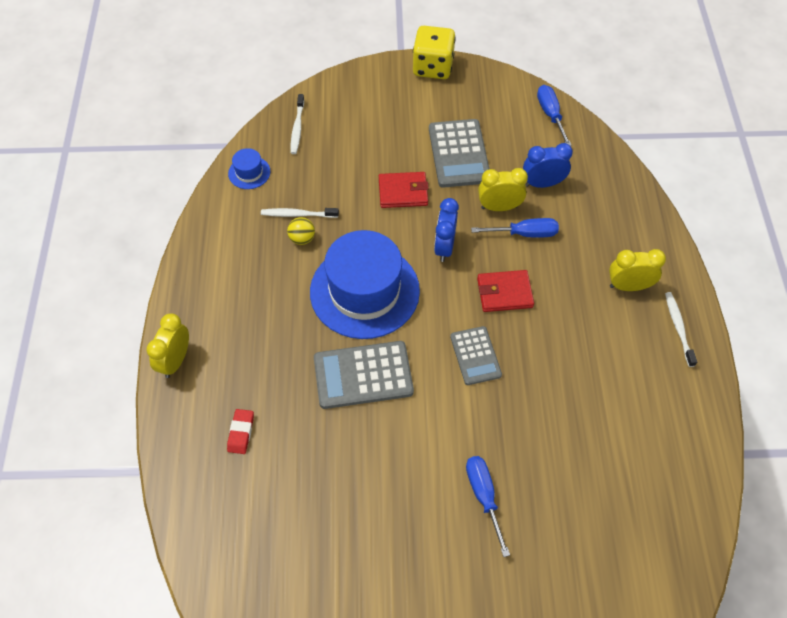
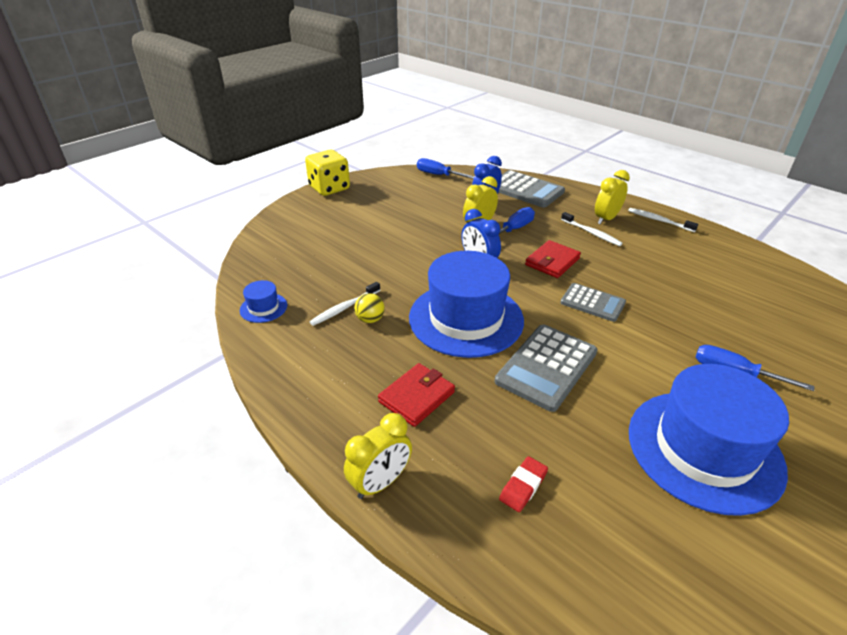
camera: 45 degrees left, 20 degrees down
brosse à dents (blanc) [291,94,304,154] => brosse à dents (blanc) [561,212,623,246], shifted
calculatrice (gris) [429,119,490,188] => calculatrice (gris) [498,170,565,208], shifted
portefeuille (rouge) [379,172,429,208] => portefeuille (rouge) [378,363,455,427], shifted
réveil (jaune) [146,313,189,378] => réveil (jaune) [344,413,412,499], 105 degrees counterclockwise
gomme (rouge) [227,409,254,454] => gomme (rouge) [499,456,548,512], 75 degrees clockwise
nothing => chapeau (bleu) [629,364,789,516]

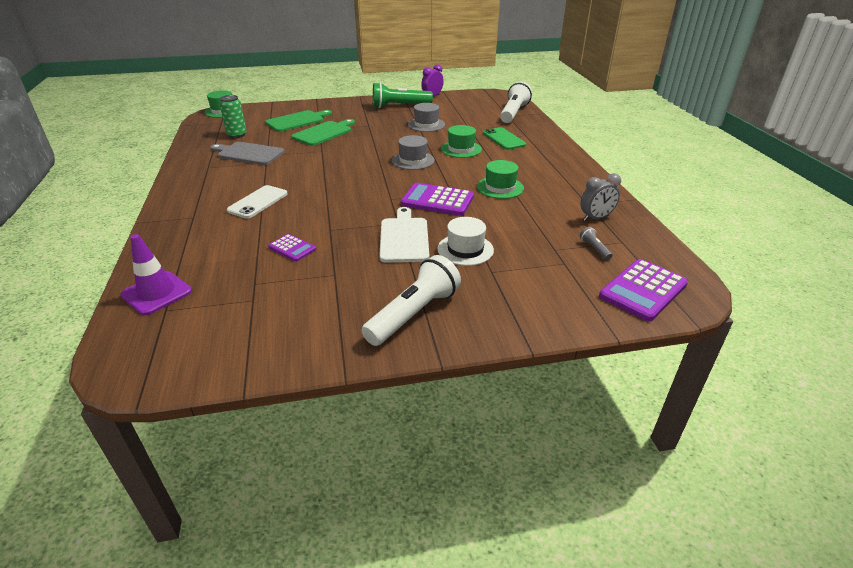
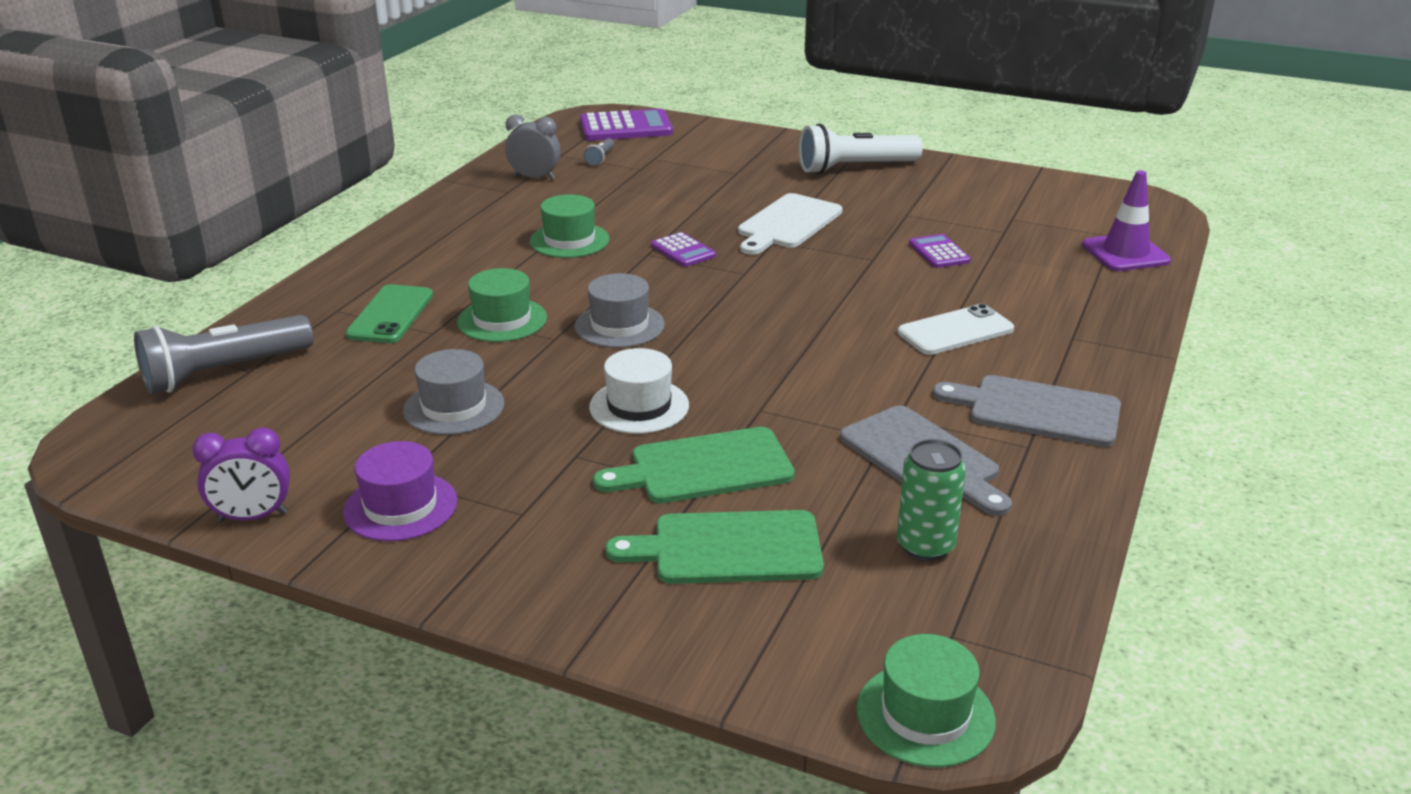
camera: 145 degrees left, 5 degrees down
lampe de poche (blanc) [500,81,532,123] => lampe de poche (gris) [134,315,313,394]
lampe de poche (vert) [373,82,433,108] => chapeau (violet) [343,441,457,541]
calculatrice (violet) [401,183,474,216] => calculatrice (violet) [651,232,716,267], x0.56
chapeau (blanc) [437,217,494,266] => chapeau (blanc) [589,348,689,434], shifted
nothing => planche à découper (gris) [933,375,1121,447]

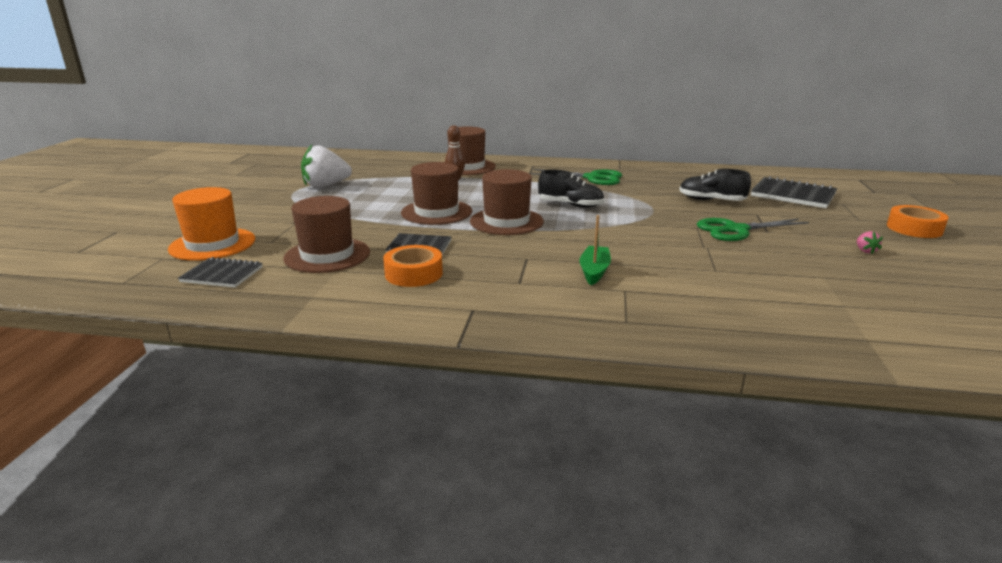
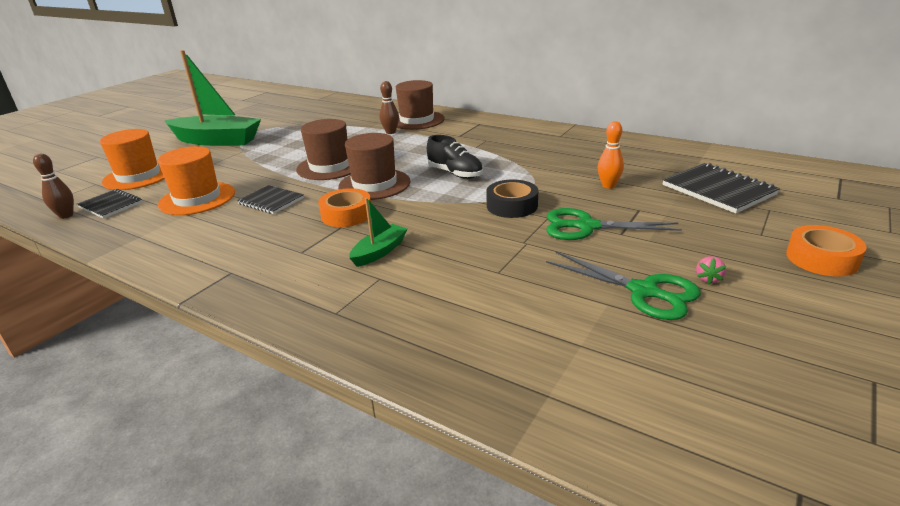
camera: 25 degrees right, 5 degrees up
fraise (blanc) [301,145,352,188] => nothing
ciseaux (vert) [531,169,622,185] => ciseaux (vert) [546,252,701,320], shifted
chaussure (noir) [680,169,751,201] => quille (orange) [598,121,624,189]
chapeau (marron) [283,196,370,273] => chapeau (orange) [158,146,235,215]
ruban adhésif (orange) [383,245,443,287] => ruban adhésif (orange) [318,188,371,227], shifted
nothing => bateau (vert) [164,50,261,146]
nothing => quille (marron) [33,153,74,219]
nothing => ruban adhésif (noir) [486,179,538,218]

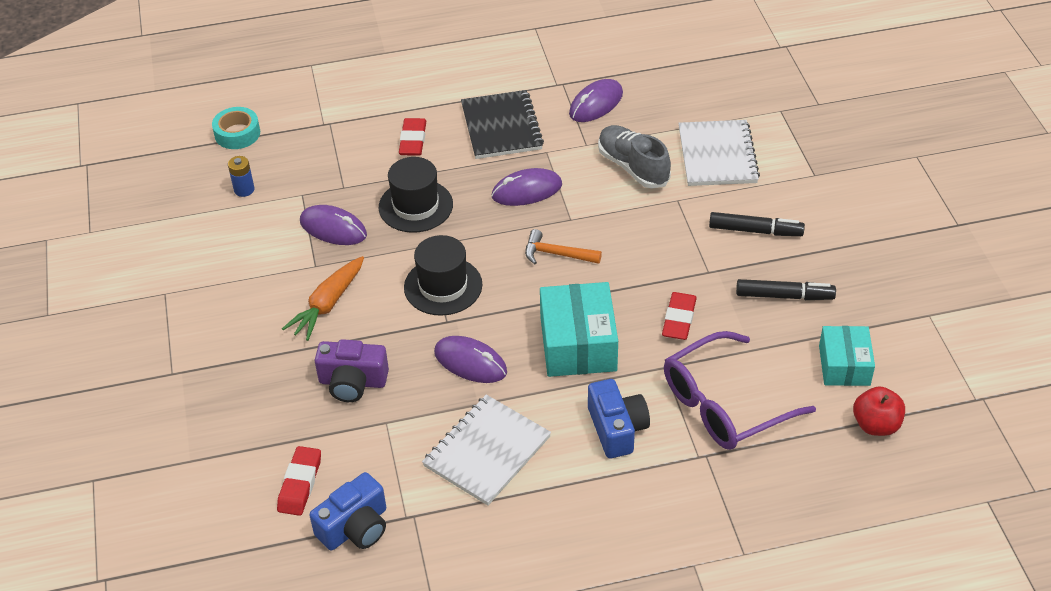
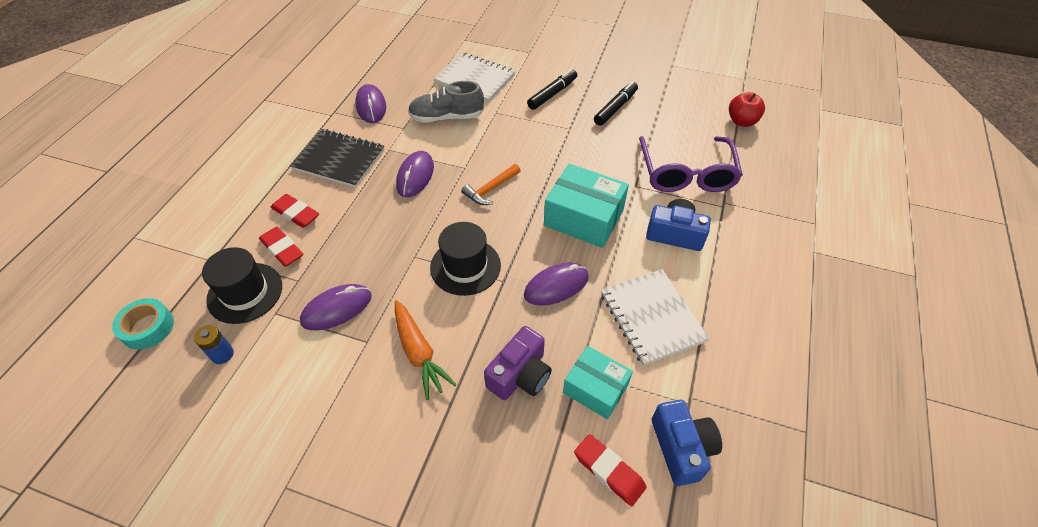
camera: 60 degrees left, 5 degrees up
chapeau (noir) [379,157,453,233] => chapeau (noir) [202,247,282,324], shifted
gomme (rouge) [662,292,697,340] => gomme (rouge) [259,227,304,267], shifted
boîte (turquoise) [819,326,875,386] => boîte (turquoise) [563,346,633,419], shifted

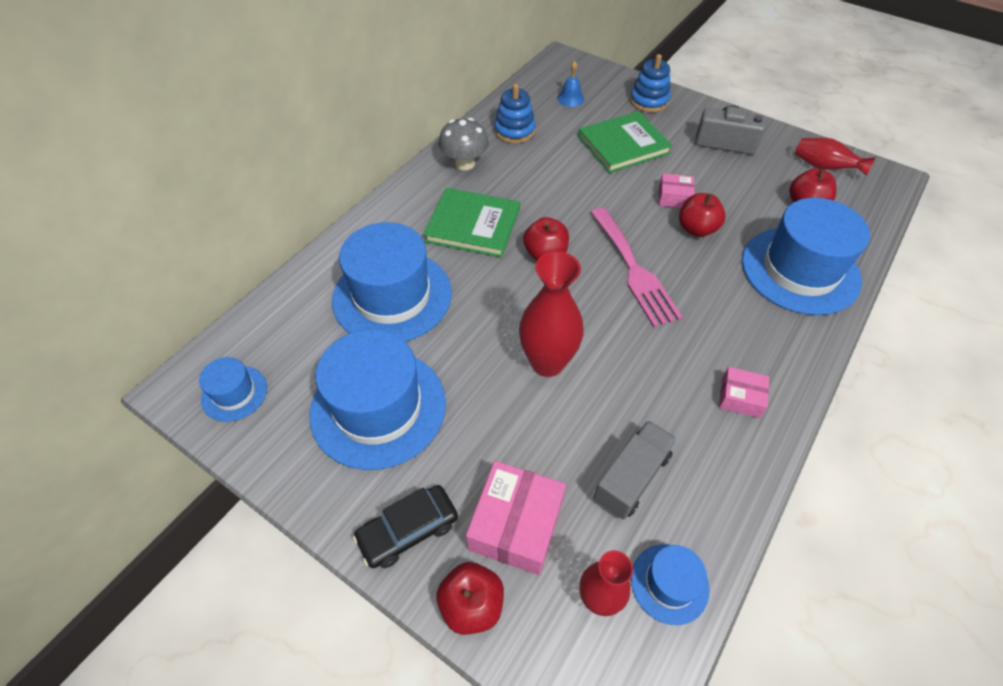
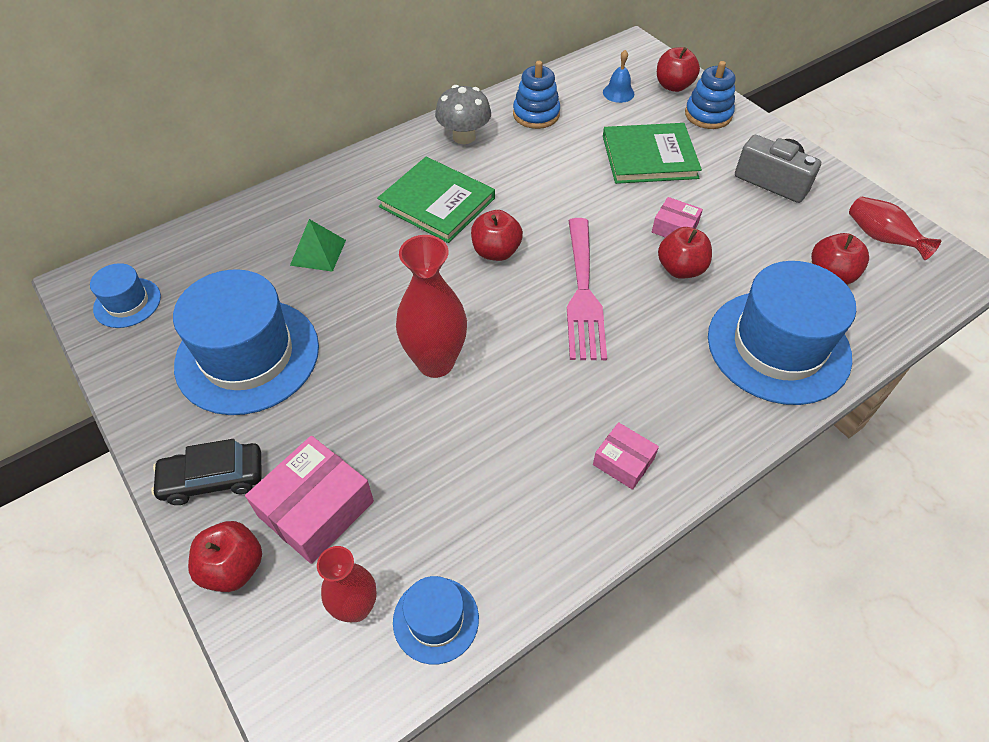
camera: 20 degrees right, 0 degrees up
chapeau (bleu) [332,222,452,342] => pyramide (vert) [290,219,346,272]
camion (gris) [594,421,677,520] => nothing
nothing => pomme (rouge) [657,47,700,92]

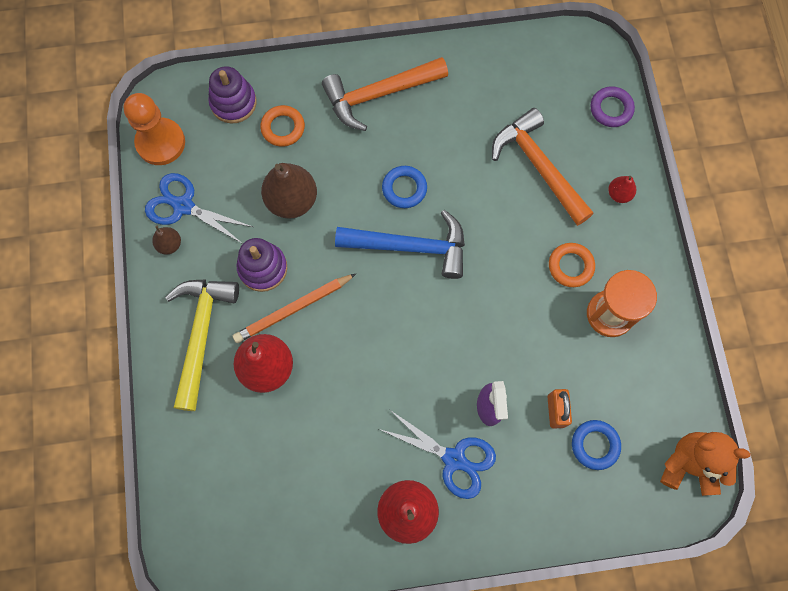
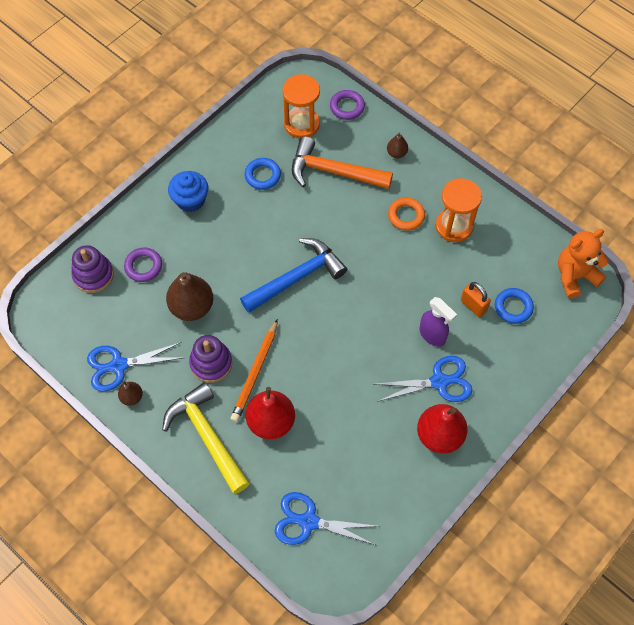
camera: 40 degrees left, 10 degrees down
marteau (orange) [322,57,448,131] => muffin (bleu) [168,171,208,212]
pion (orange) [123,93,185,165] => nothing
anneau (orange) [260,105,305,147] => anneau (violet) [124,247,162,282]
anneau (bleu) [382,166,427,208] => anneau (bleu) [245,158,281,190], shifted
poire (rouge) [608,176,636,203] => poire (marron) [387,133,408,158]
nothing => sablier (orange) [282,74,320,139]
nothing => ciseaux (bleu) [275,492,378,545]

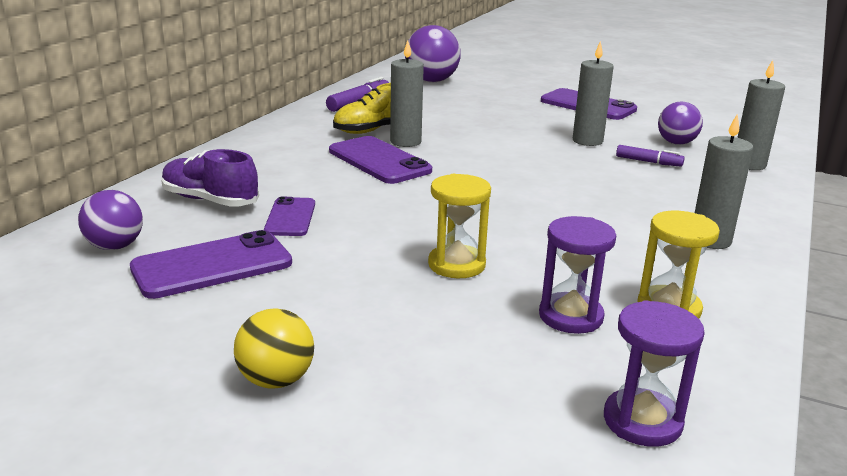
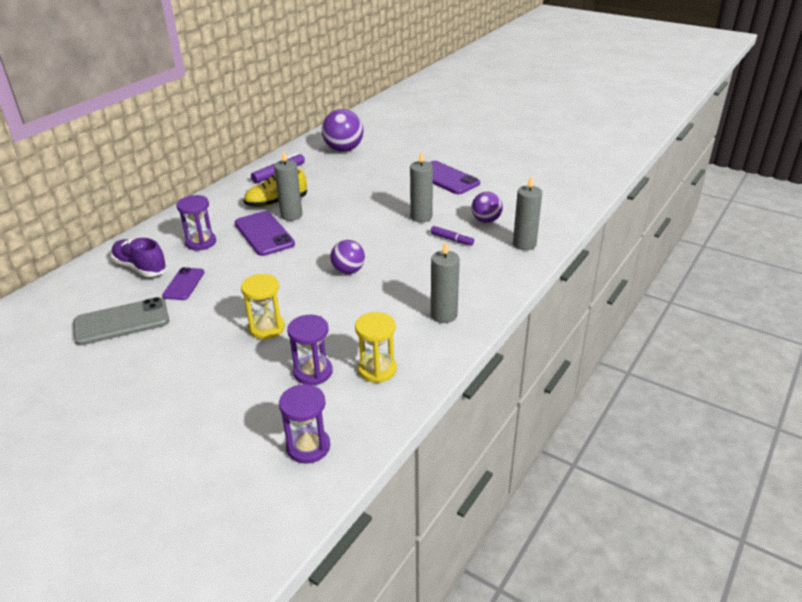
camera: 10 degrees right, 10 degrees up
balle (violet) [78,190,143,250] => balle (violet) [330,240,365,274], shifted
téléphone (violet) [130,230,292,299] => téléphone (gris) [73,297,169,345]
balle (jaune) [234,308,314,389] => nothing
nothing => sablier (violet) [176,195,216,250]

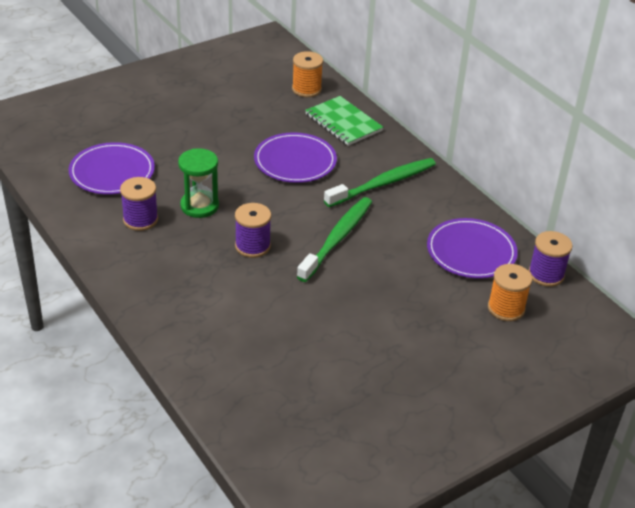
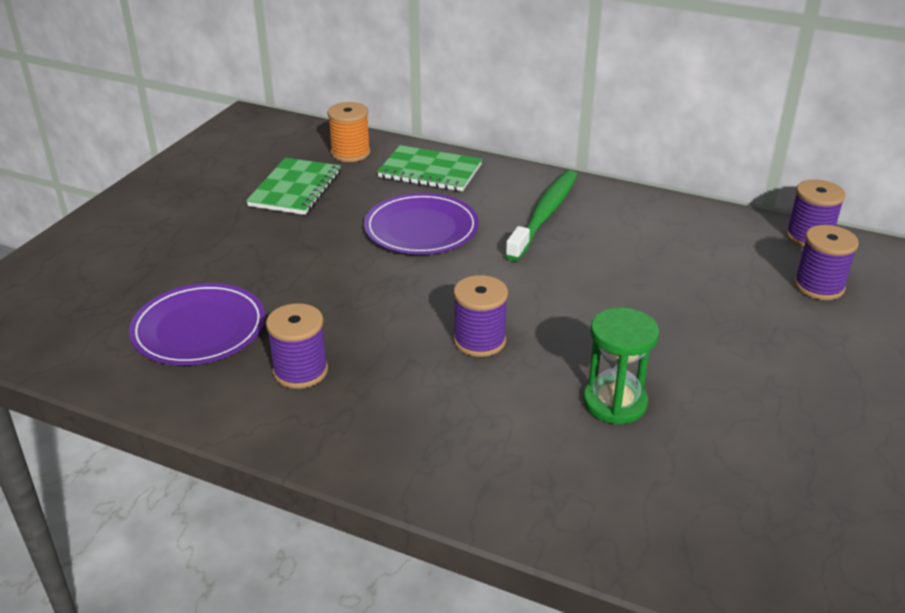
camera: 30 degrees left, 5 degrees down
sablier (vert) [178,148,219,218] => sablier (vert) [583,308,659,424], shifted
brosse à dents (vert) [297,197,372,282] => nothing
assiette (violet) [427,218,518,279] => nothing
bobine (orange) [488,264,532,321] => bobine (violet) [794,225,859,300]
nothing => carnet (vert) [246,158,341,215]

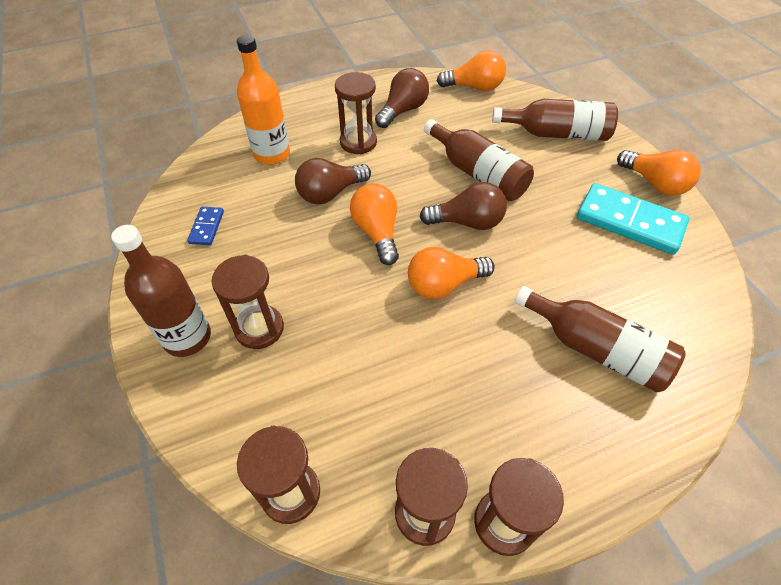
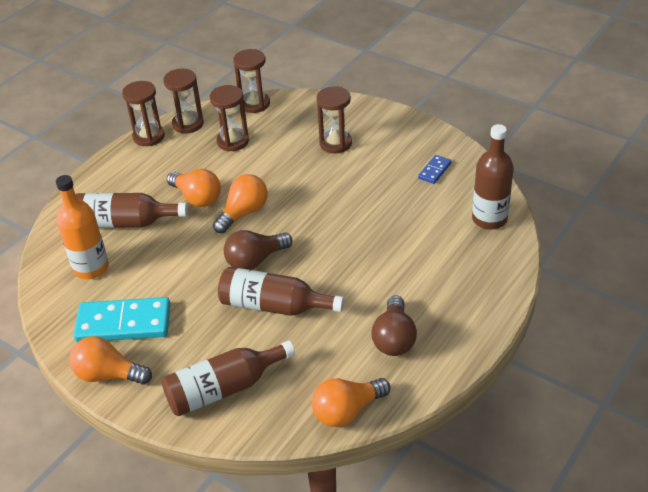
camera: 150 degrees right, 10 degrees down
bouteille (orange) [237,35,290,165] => bouteille (orange) [56,175,109,279], shifted
sablier (marron) [335,72,377,154] => sablier (marron) [210,85,249,152], shifted
ampoule (marron) [295,158,371,205] => nothing
ampoule (orange) [350,184,399,265] => ampoule (orange) [167,169,221,207], shifted
domino (bleu) [187,207,224,245] => domino (bleu) [418,155,452,184], 60 degrees clockwise
bouteille (marron) [111,225,211,357] => bouteille (marron) [472,124,514,230], shifted

